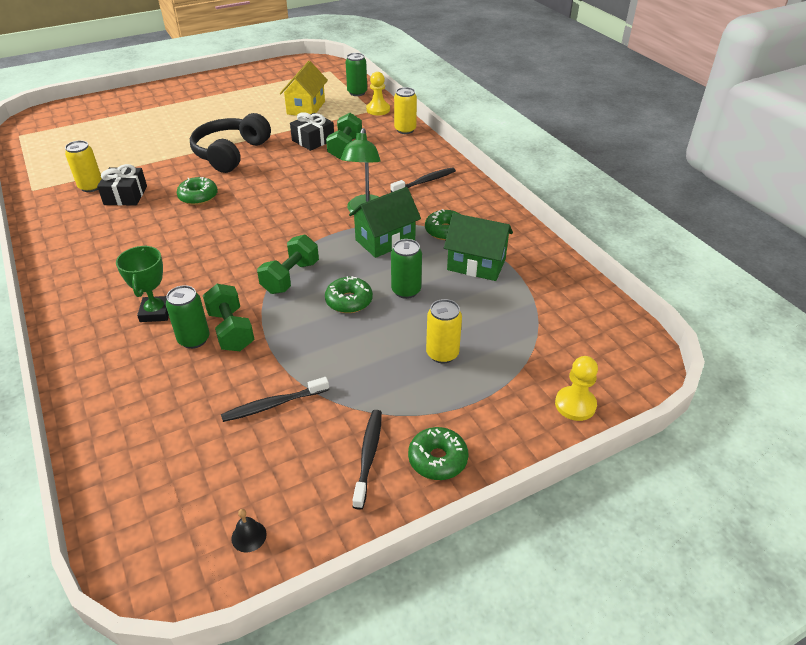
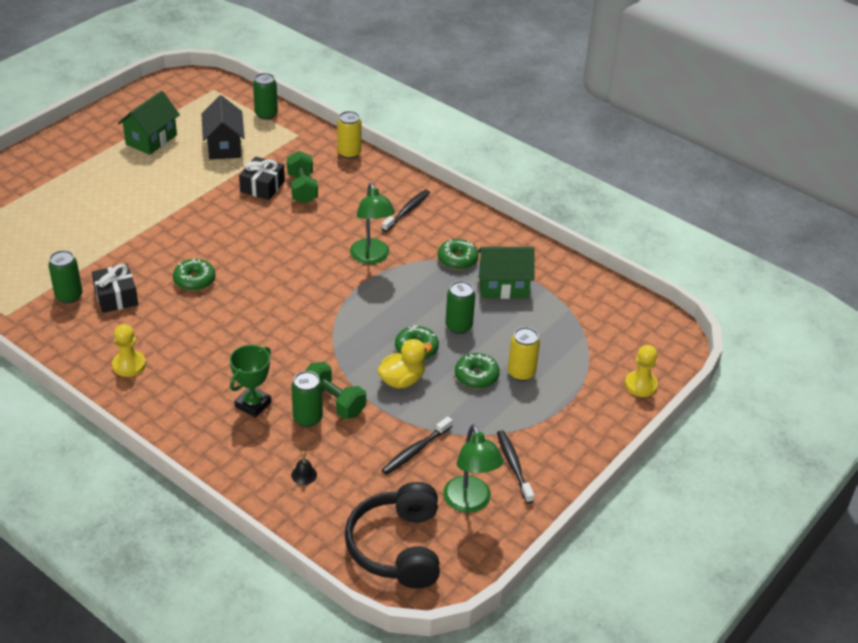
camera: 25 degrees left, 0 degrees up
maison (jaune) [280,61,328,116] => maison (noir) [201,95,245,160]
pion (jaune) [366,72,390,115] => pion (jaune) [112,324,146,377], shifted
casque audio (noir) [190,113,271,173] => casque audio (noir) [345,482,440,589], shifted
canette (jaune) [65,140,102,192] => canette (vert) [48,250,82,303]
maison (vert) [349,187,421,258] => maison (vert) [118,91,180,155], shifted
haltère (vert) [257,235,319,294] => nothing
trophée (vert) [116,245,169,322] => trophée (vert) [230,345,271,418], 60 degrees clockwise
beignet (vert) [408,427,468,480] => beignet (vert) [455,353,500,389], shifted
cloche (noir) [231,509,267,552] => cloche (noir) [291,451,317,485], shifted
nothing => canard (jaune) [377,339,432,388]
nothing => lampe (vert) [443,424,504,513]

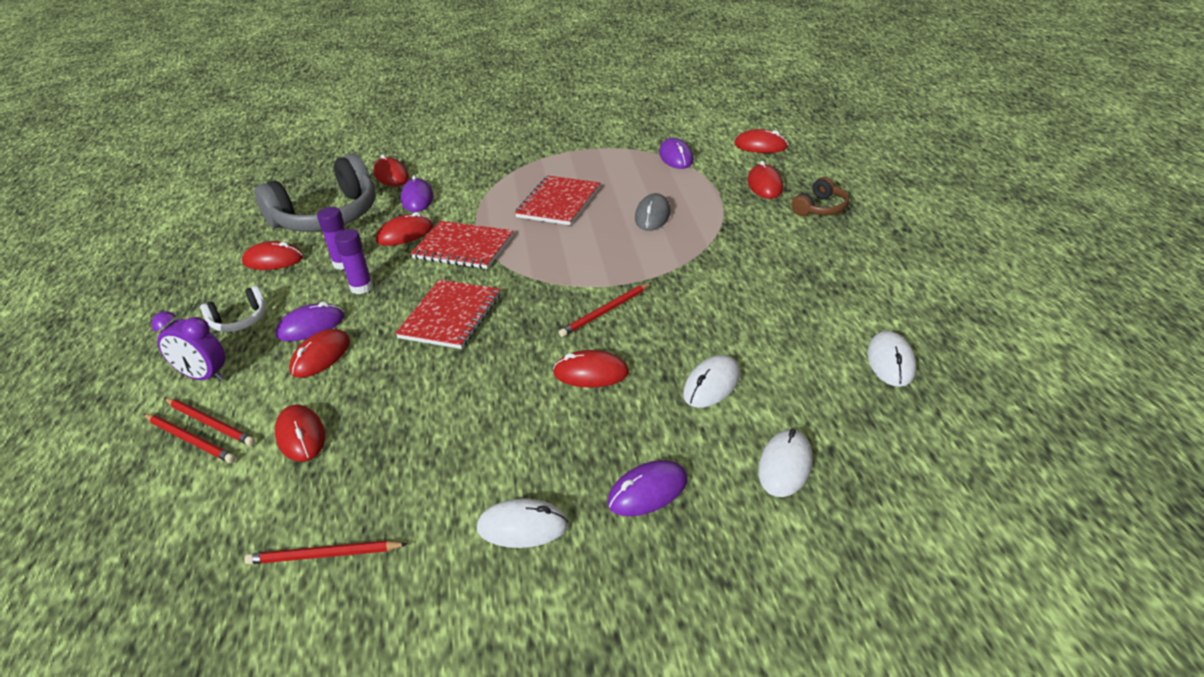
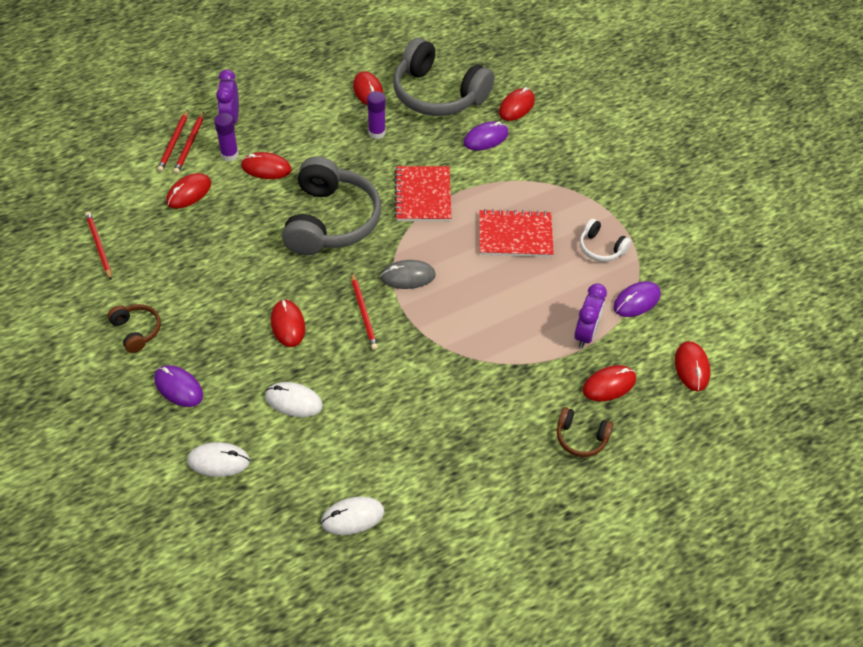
camera: 65 degrees right, 15 degrees up
souris (gris) [635,193,671,231] => souris (gris) [380,260,436,289], shifted
souris (rouge) [376,212,433,246] => nothing
bâton de colle (violet) [334,229,373,294] => bâton de colle (violet) [214,113,239,161], shifted
carnet (rouge) [395,280,501,349] => casque audio (gris) [282,157,381,255]
crayon (rouge) [559,282,652,337] => crayon (rouge) [351,273,378,350], 135 degrees counterclockwise
casque audio (blanc) [200,286,266,332] => casque audio (blanc) [580,219,631,262], shifted
souris (violet) [275,302,344,341] => nothing
souris (blanc) [477,498,568,548] => casque audio (marron) [108,304,161,353]
nothing => réveil (violet) [574,283,607,348]

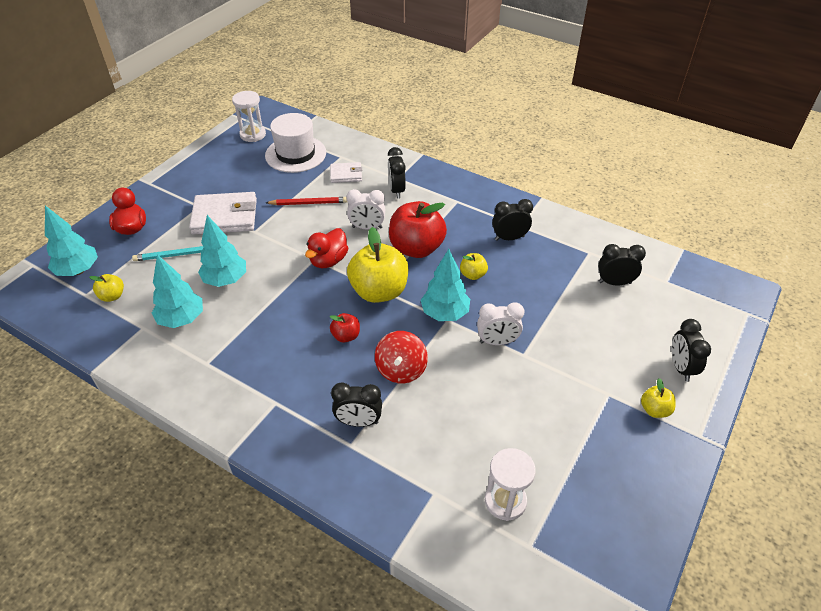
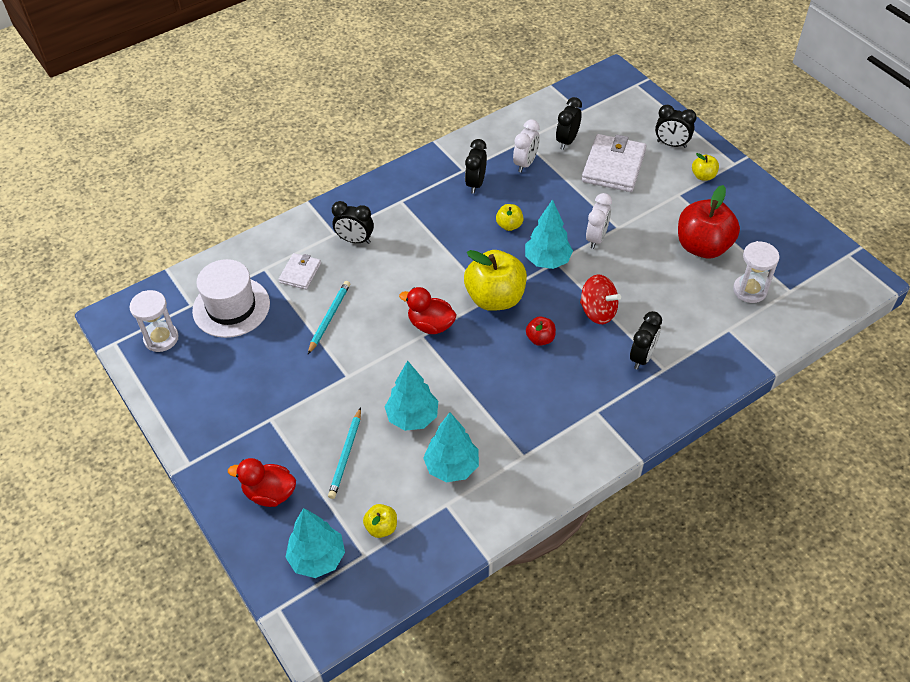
camera: 65 degrees left, 5 degrees up
réveil (blanc) [346,189,385,229] => réveil (blanc) [513,119,540,173], shifted
portefeuille (blanc) [189,192,257,235] => portefeuille (blanc) [582,134,646,192], shifted
crayon (rouge) [266,197,347,205] => crayon (turquoise) [308,281,350,354]
pomme (rouge) [389,201,447,258] => pomme (rouge) [678,185,740,258], shifted
canard (rouge) [305,228,348,268] => canard (rouge) [399,287,457,334], 150 degrees clockwise

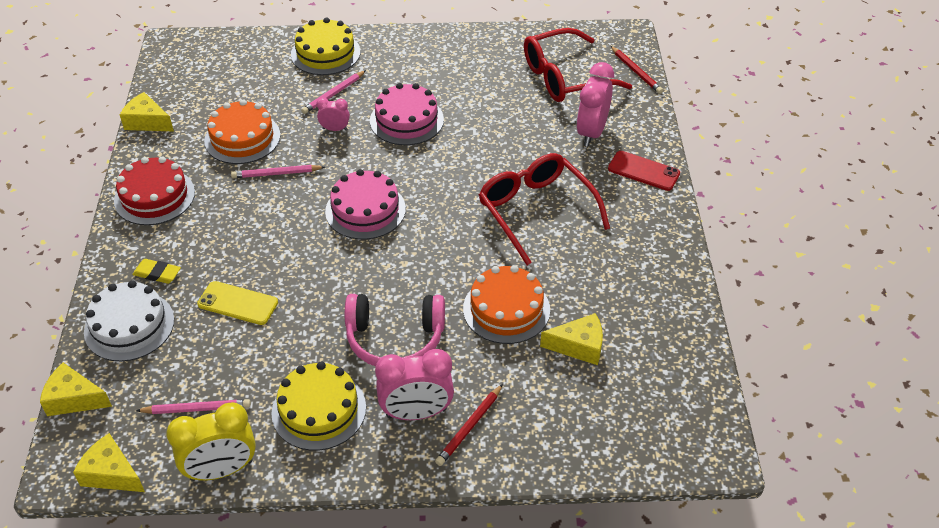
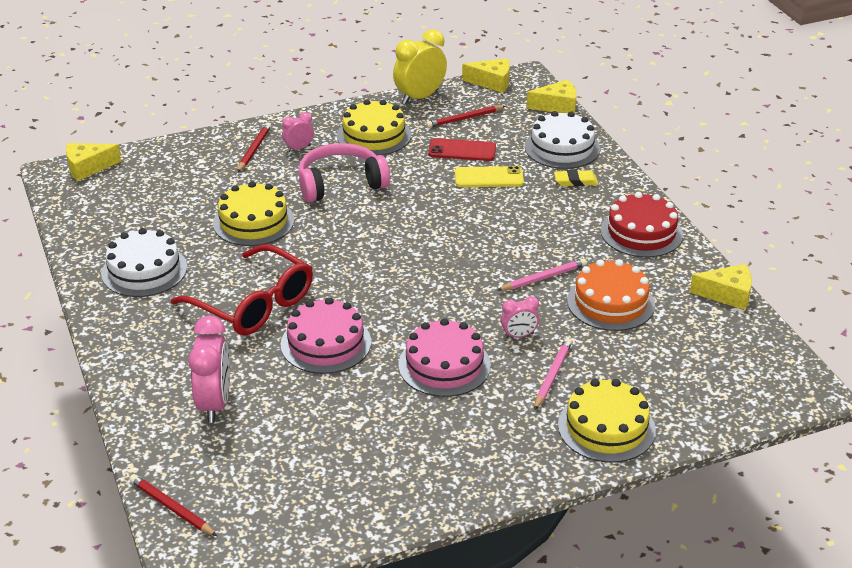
camera: 160 degrees right, 10 degrees down
lunettes (rouge) [524,28,632,102] => nothing
téléphone (rouge) [608,151,680,191] => téléphone (rouge) [428,138,496,161], shifted
gâteau (rose) [325,169,406,240] => gâteau (rose) [280,297,371,374], shifted
gâteau (orange) [463,265,550,344] => gâteau (jaune) [213,181,294,246]
fromage (jaune) [540,313,603,365] => fromage (jaune) [66,143,121,181], shifted
réveil (rose) [375,349,454,420] => réveil (rose) [282,112,314,152], x0.53
crayon (rose) [136,399,251,414] => crayon (rouge) [426,106,505,128]
nothing => gâteau (blanc) [101,228,187,297]

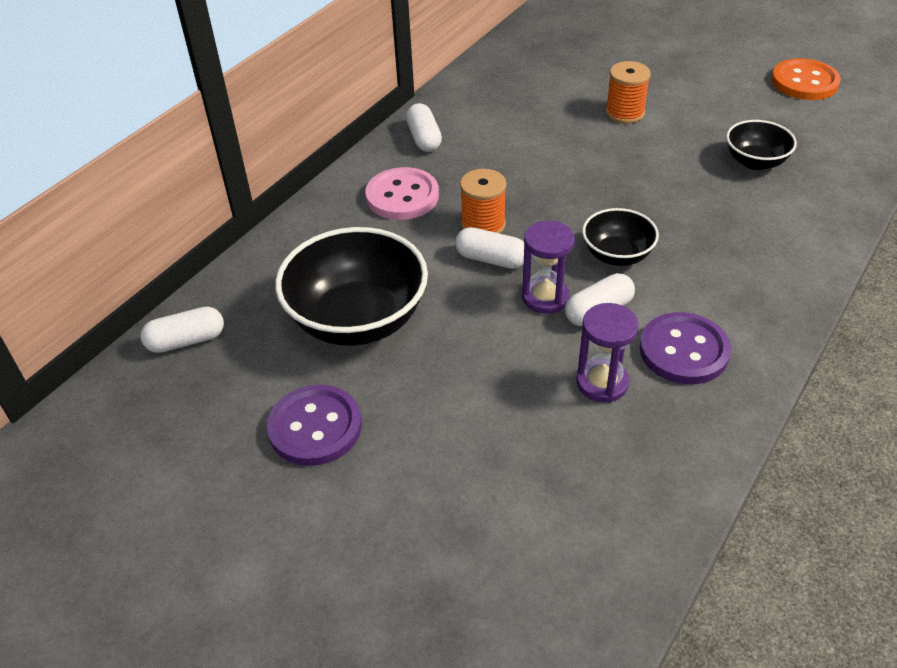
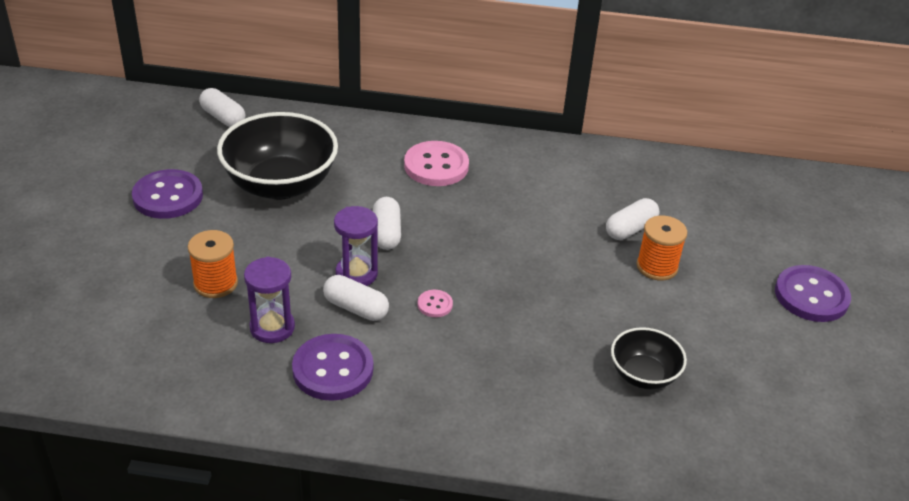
camera: 60 degrees right, 5 degrees down
bouton (orange) [771,58,841,100] => nothing
gélule (blanc) [406,103,442,152] => gélule (blanc) [606,198,659,240], shifted
bobine (orange) [460,169,506,234] => bobine (orange) [188,230,238,298], shifted
bol (noir) [582,208,659,266] => bouton (rose) [418,290,453,317]
nothing => bouton (violet) [775,265,851,322]

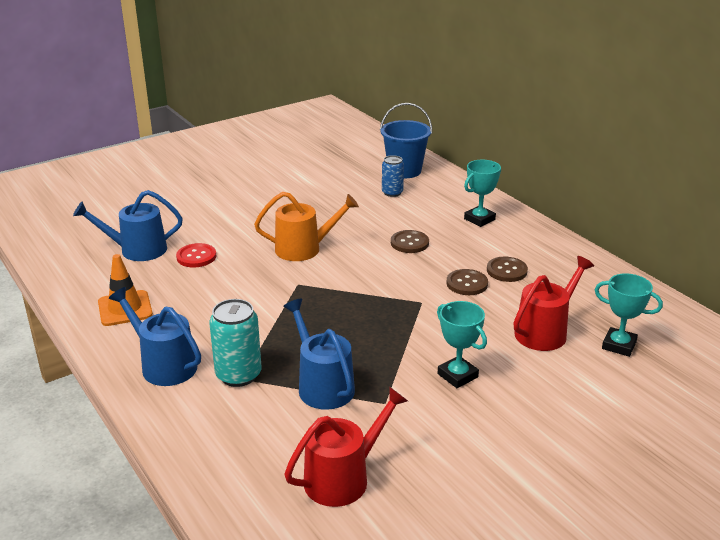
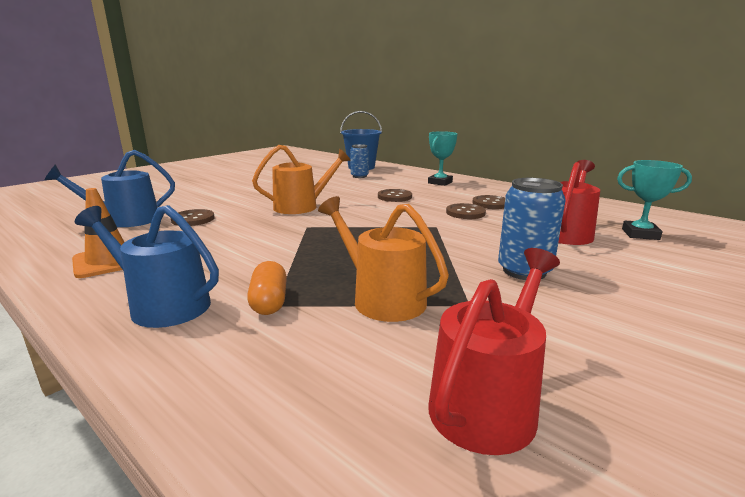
camera: 15 degrees left, 10 degrees down
bouton (rouge) [176,243,216,267] => bouton (marron) [171,209,215,226]
canette (turquoise) [209,299,262,387] => gélule (orange) [247,261,287,315]
arrosoir (bleu) [283,299,355,410] => arrosoir (orange) [318,196,449,322]
trophée (turquoise) [437,301,487,388] => canette (bleu) [498,178,566,280]

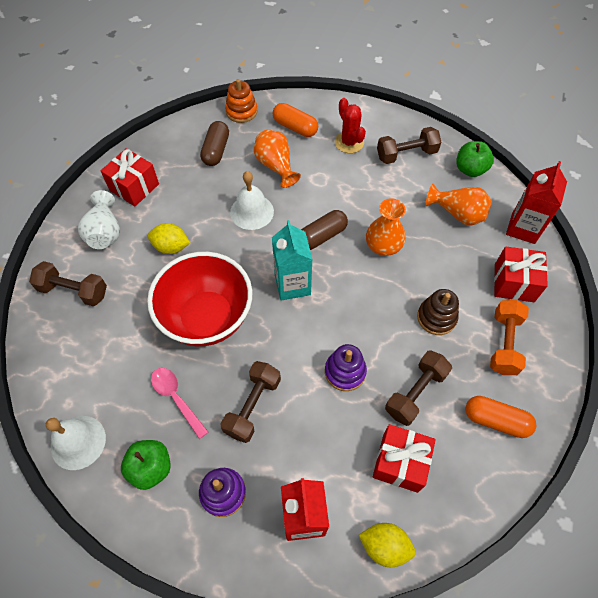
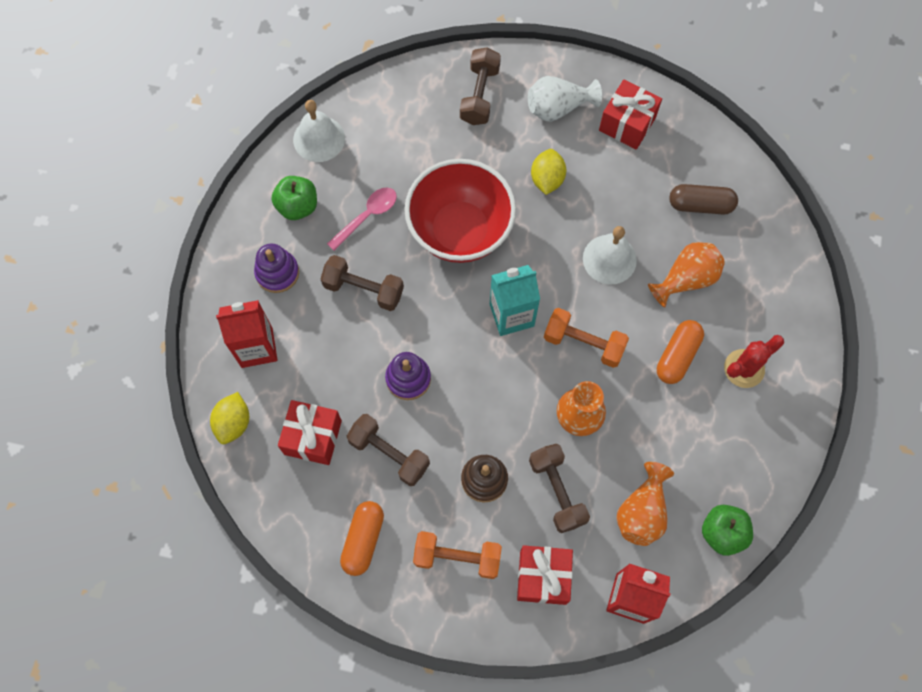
camera: 85 degrees right, 10 degrees up
jouet à empiler (orange) [225,79,258,123] => nothing
gélule (orange) [272,103,318,137] => gélule (orange) [657,320,704,384], shifted
haltère (marron) [377,127,441,164] => haltère (marron) [529,444,590,533], shifted
gélule (marron) [301,210,348,250] => haltère (orange) [544,308,629,368]

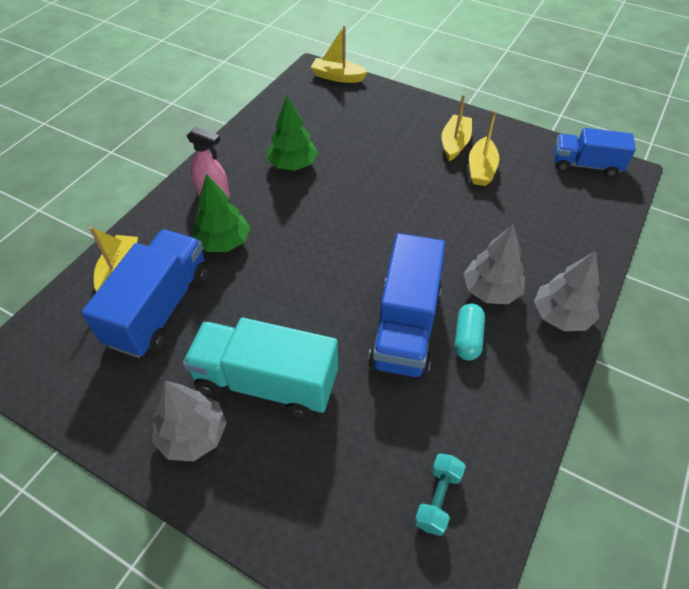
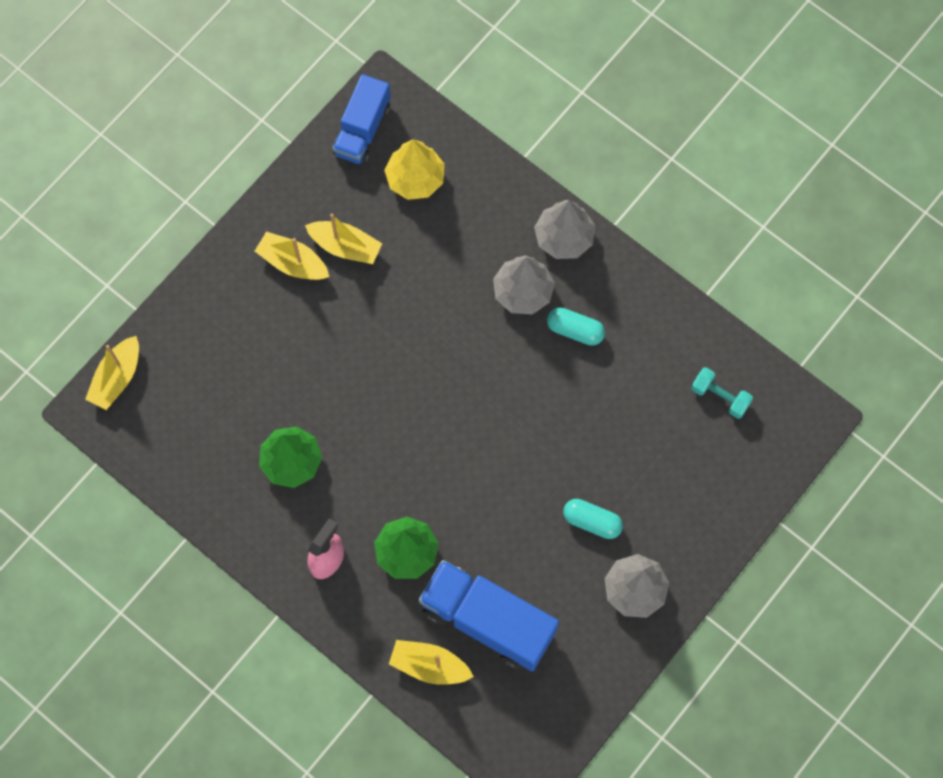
camera: 80 degrees left, 20 degrees up
camion (bleu) [368,233,445,378] => nothing
camion (turquoise) [183,318,338,419] => gélule (turquoise) [563,499,623,539]
nothing => arbre (jaune) [384,139,445,200]

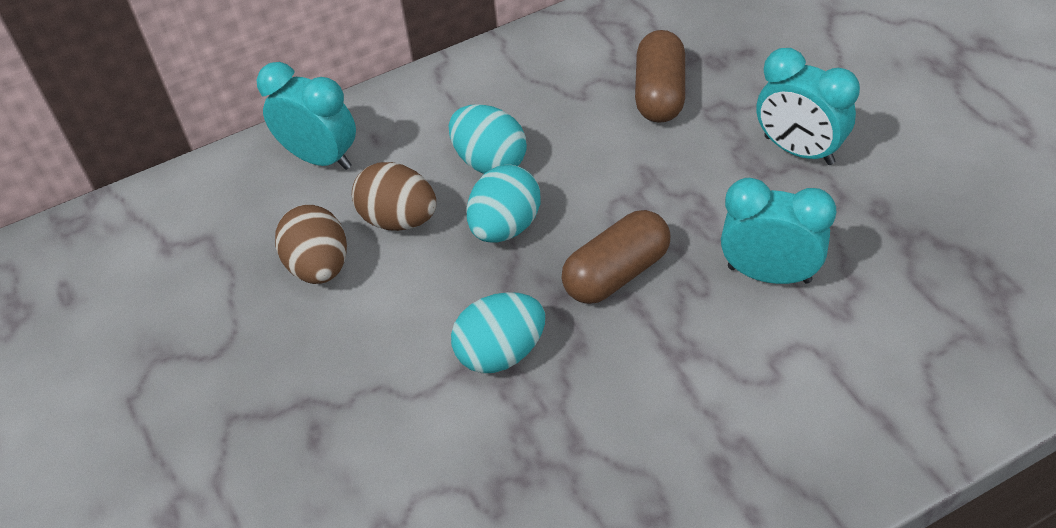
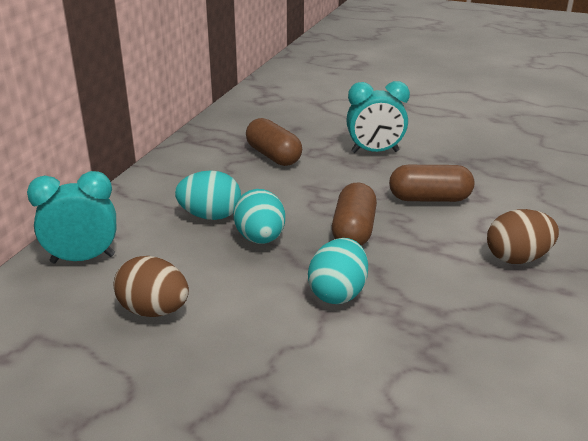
camera: 45 degrees left, 20 degrees down
œuf (marron) [352,162,436,231] => œuf (marron) [487,209,559,264], shifted
réveil (turquoise) [721,178,836,284] => gélule (marron) [389,165,474,202]

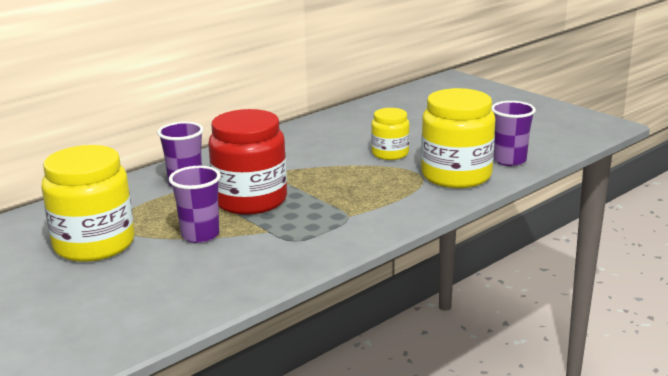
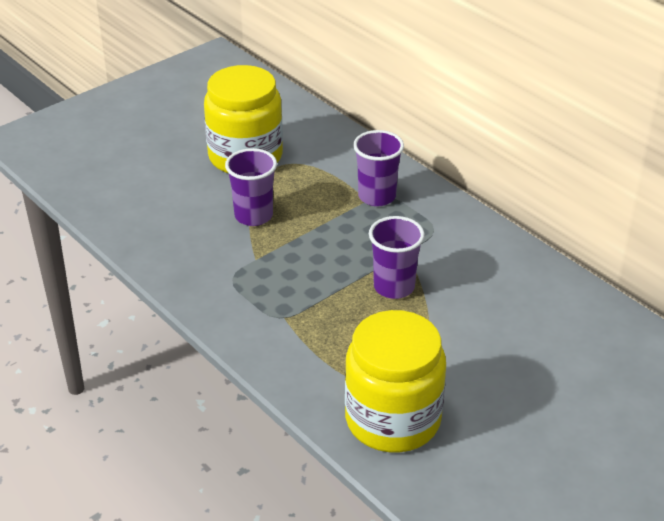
camera: 90 degrees right, 15 degrees up
gobelet (violet) [491,101,536,166] => gobelet (violet) [369,216,425,299], shifted
bocal (jaune) [371,108,410,160] => nothing
bocal (rouge) [208,109,287,215] => nothing

